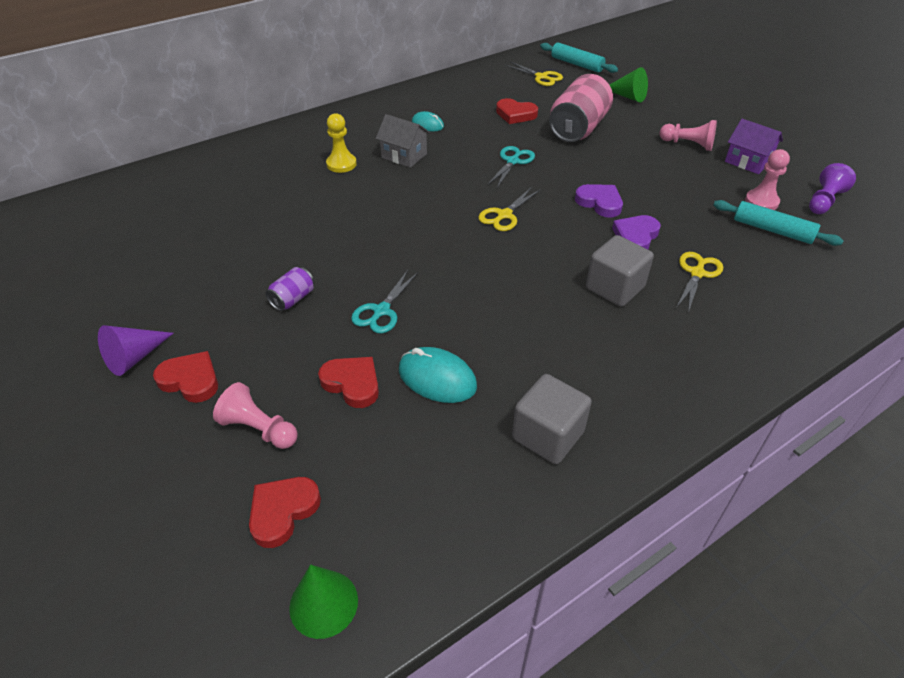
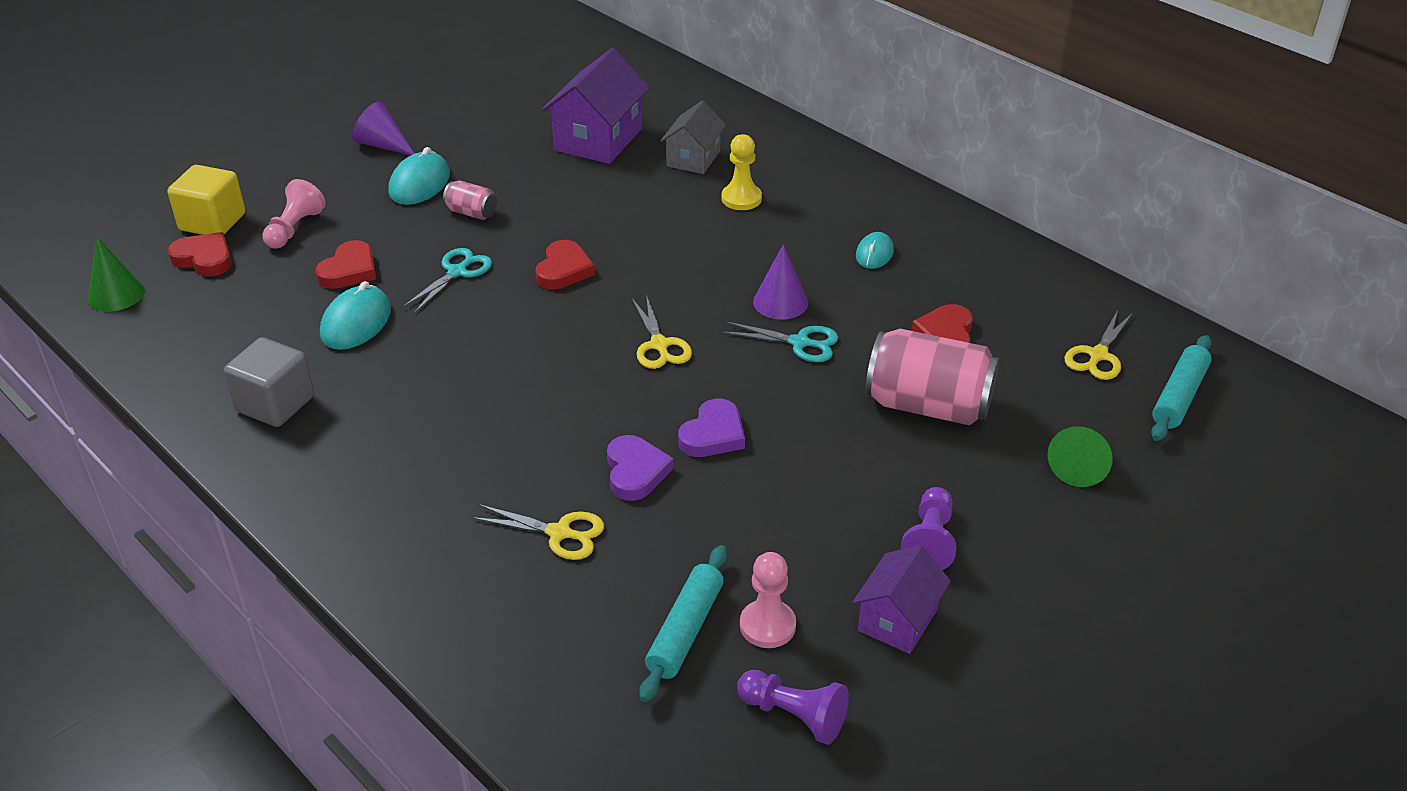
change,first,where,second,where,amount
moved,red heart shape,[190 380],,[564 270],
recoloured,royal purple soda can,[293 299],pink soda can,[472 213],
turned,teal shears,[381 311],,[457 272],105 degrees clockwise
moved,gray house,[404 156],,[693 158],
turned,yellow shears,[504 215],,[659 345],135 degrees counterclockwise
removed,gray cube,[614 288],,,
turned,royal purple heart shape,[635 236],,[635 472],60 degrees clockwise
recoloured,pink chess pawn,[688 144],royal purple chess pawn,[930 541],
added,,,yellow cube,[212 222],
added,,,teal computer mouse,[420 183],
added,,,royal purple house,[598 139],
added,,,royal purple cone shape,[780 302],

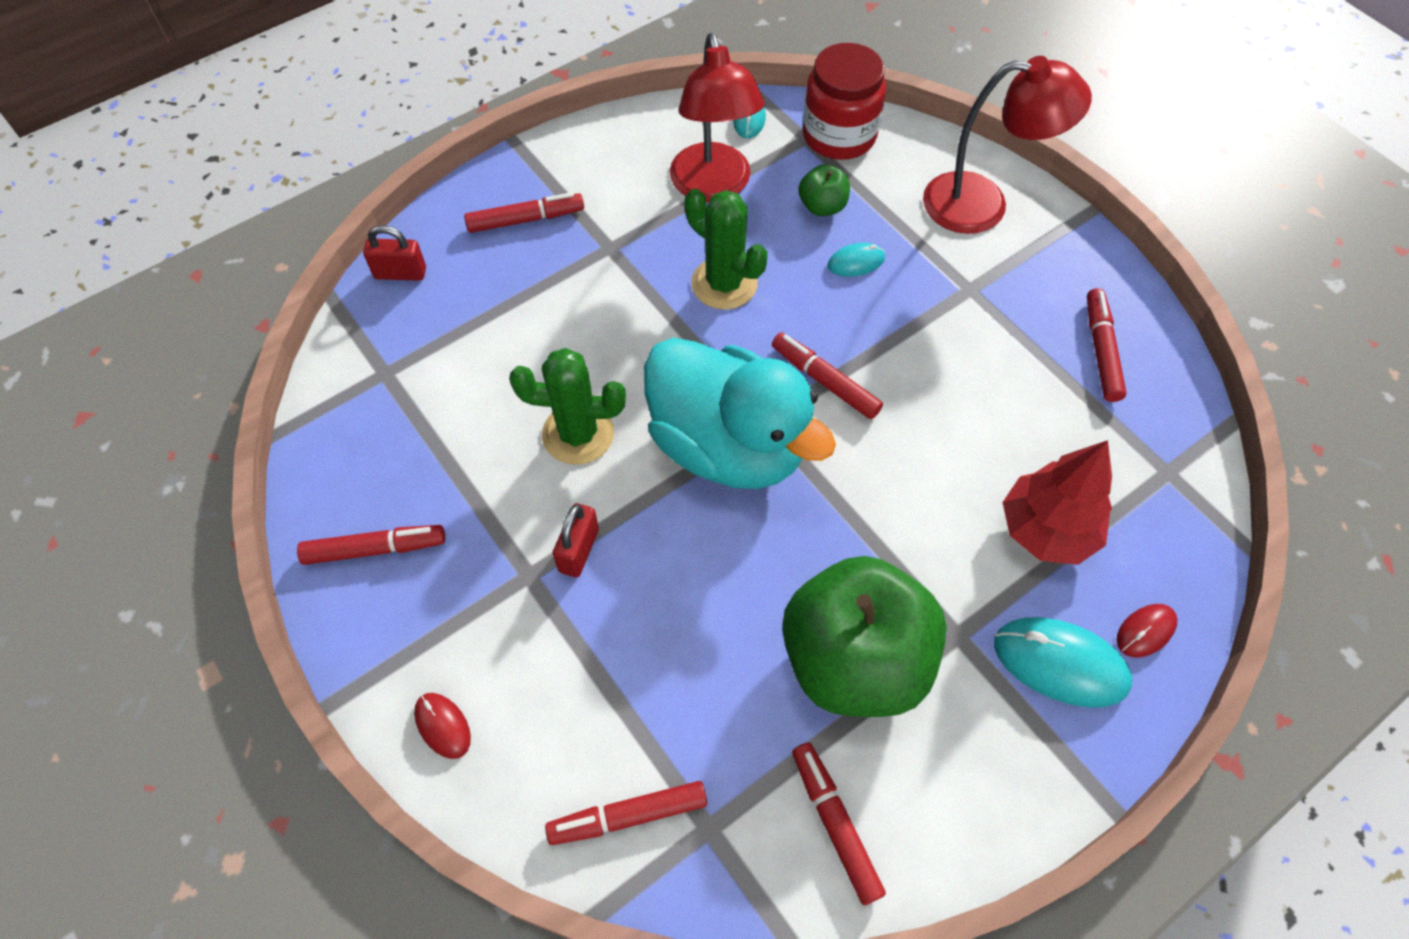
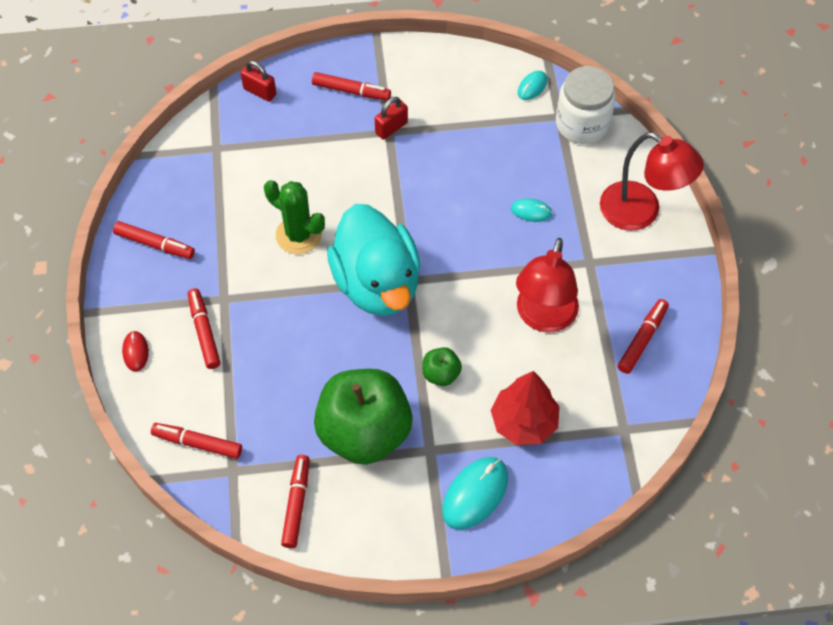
change,first,where,second,where,amount
moved,red small lock,[579 550],,[391 128],
moved,red desk lamp,[713 187],,[543 318],
removed,leaf-green saguaro cactus,[724 284],,,
moved,red felt pen,[825 381],,[204 332],
moved,leaf-green apple fruit,[822 206],,[441 374],
recoloured,red jar,[839 135],pure white jar,[582 124],
turned,teal computer mouse,[1060 663],,[475 494],75 degrees clockwise
removed,red computer mouse,[1145 631],,,

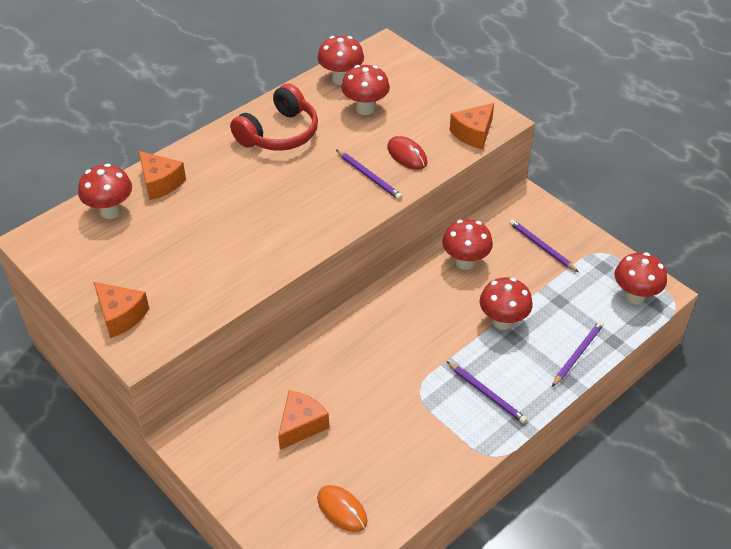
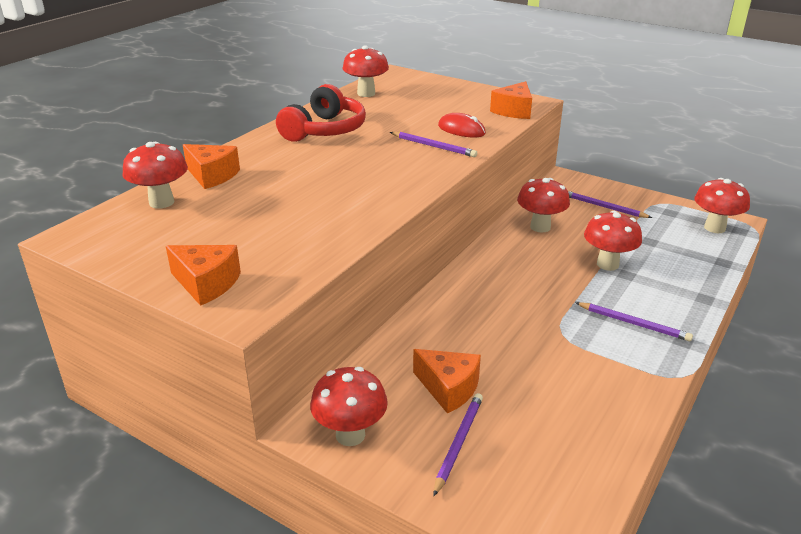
change,first,where,second,where,amount
turned,orange-coloured piece of cheese,[301 425],,[448 388],105 degrees clockwise
removed,orange-coloured computer mouse,[342 510],,,
moved,red toadstool,[365 109],,[350 435],
moved,royal purple wooden pencil,[577 354],,[458 443],

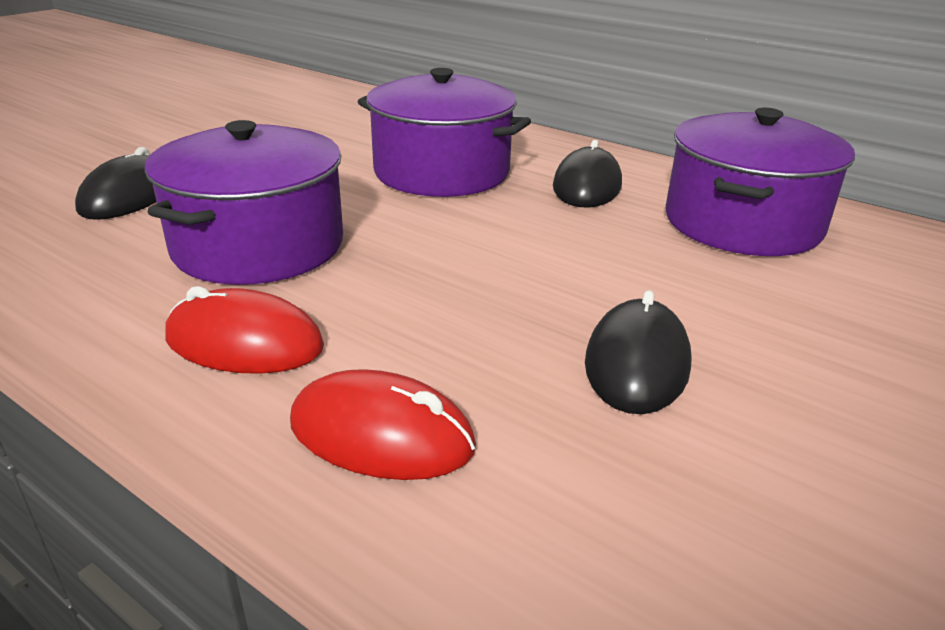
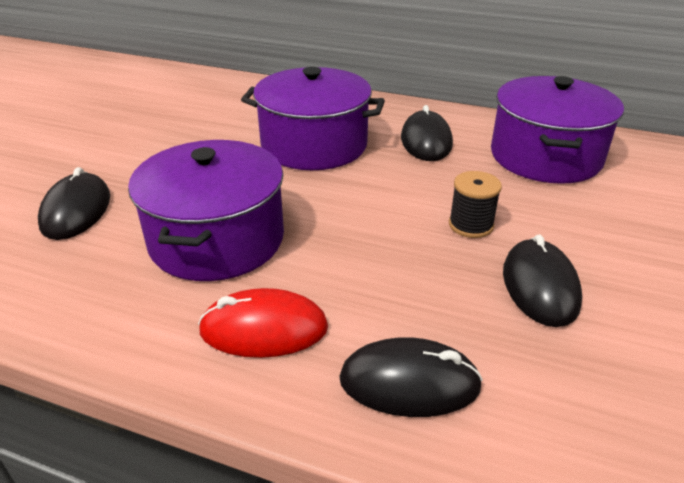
change,first,where,second,where,amount
recoloured,red computer mouse,[381 435],black computer mouse,[409 383],
added,,,black reel of thread,[471 225],

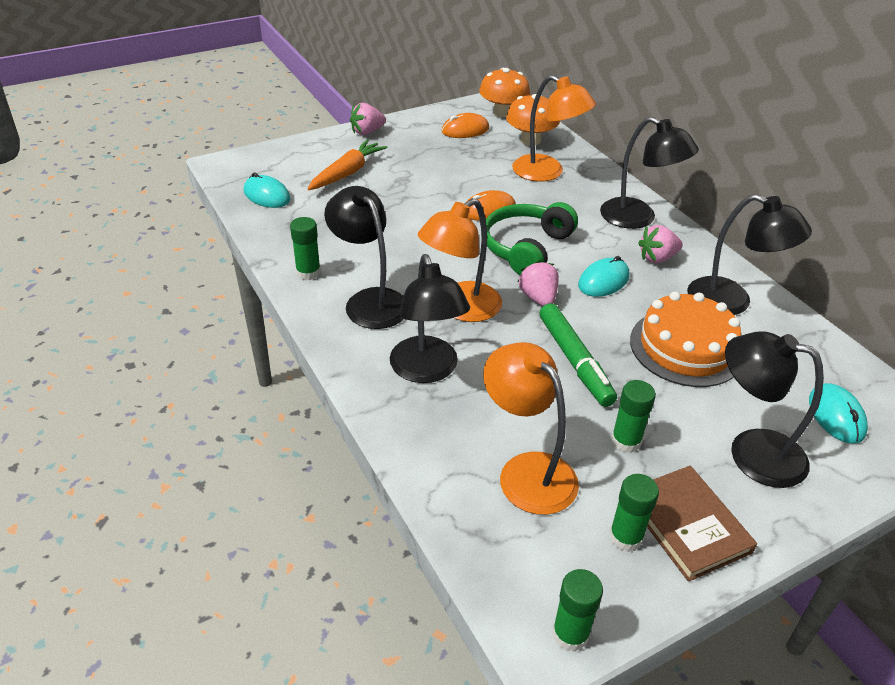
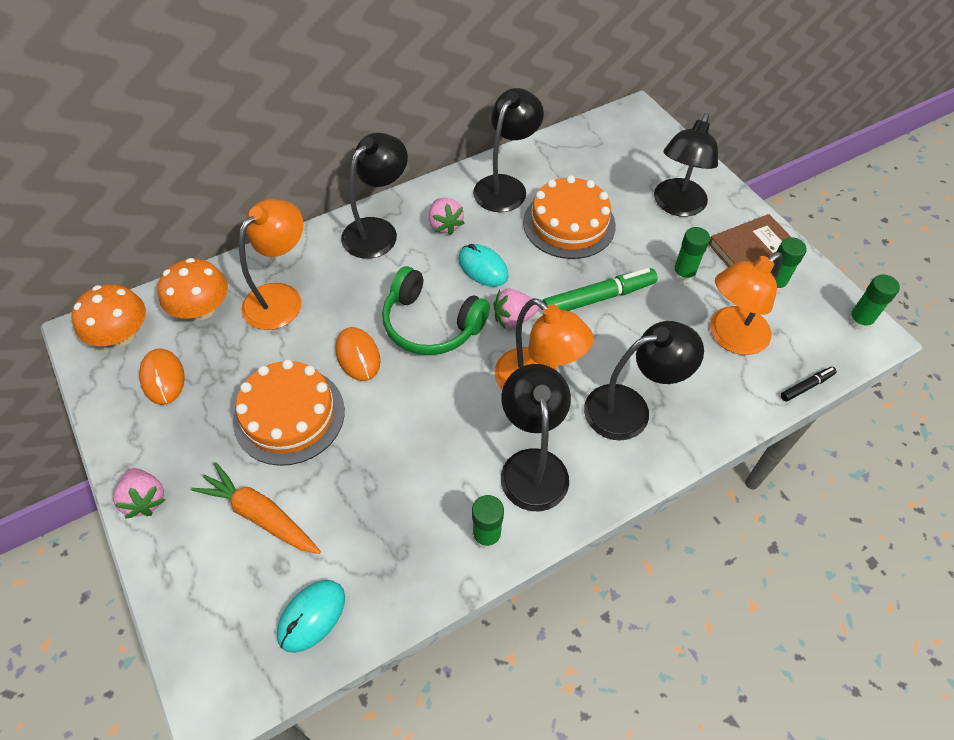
change,first,where,second,where,amount
turned,black desk lamp,[370 301],,[532 465],120 degrees clockwise
removed,teal computer mouse,[836 416],,,
added,,,orange-coloured cake,[289 415],
added,,,black felt pen,[806 386],

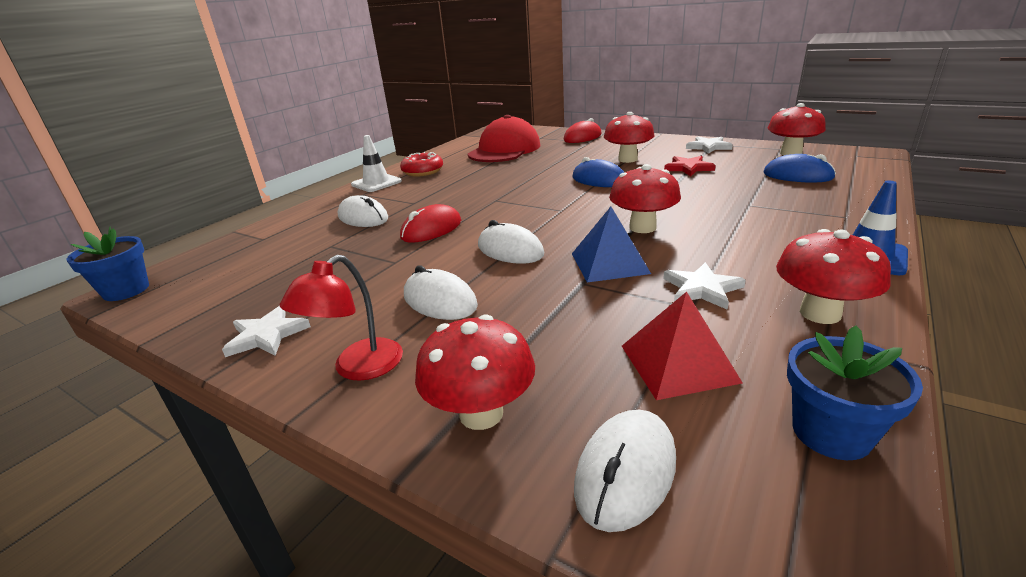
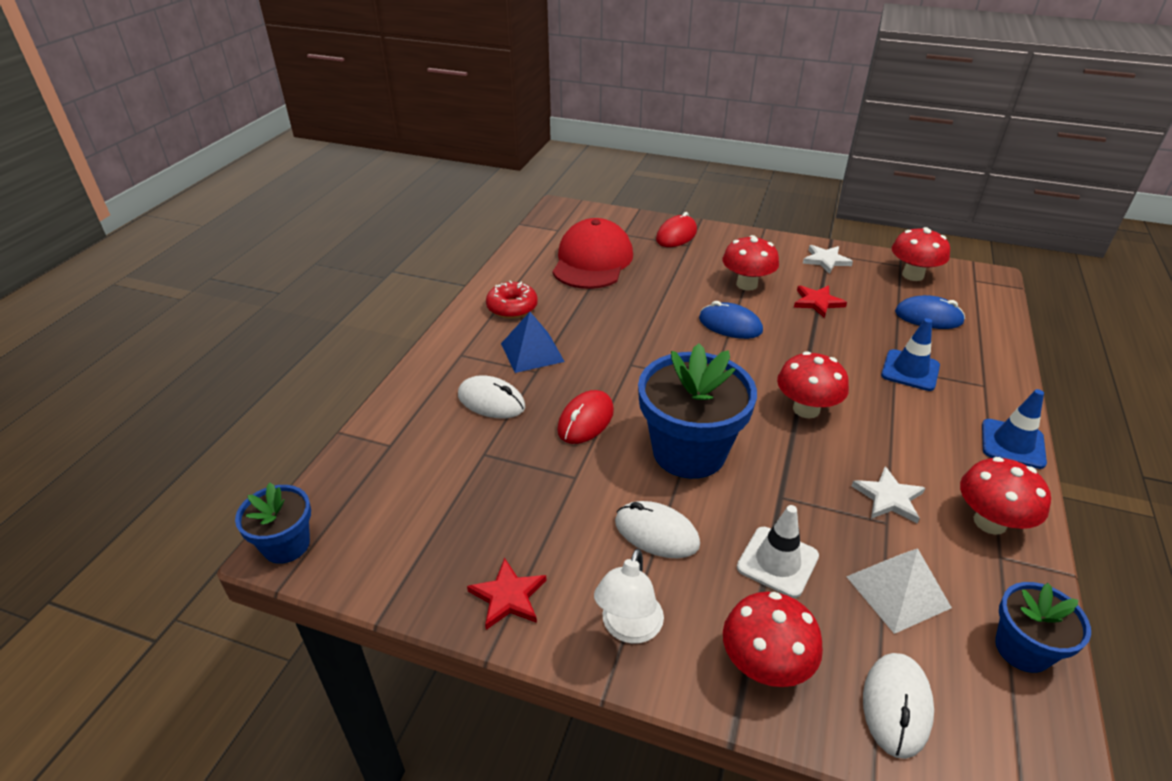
change,first,where,second,where,amount
recoloured,pure white star shape,[267 335],red star shape,[508 597],
recoloured,red desk lamp,[358 368],pure white desk lamp,[628 628],
moved,pure white road cone,[376 183],,[777 562],
replaced,pure white computer mouse,[510 250],blue plant pot,[689 452],
moved,blue solid pyramid,[609 263],,[532 352],
recoloured,red solid pyramid,[678 363],pure white solid pyramid,[898 592],
added,,,blue road cone,[910 370],

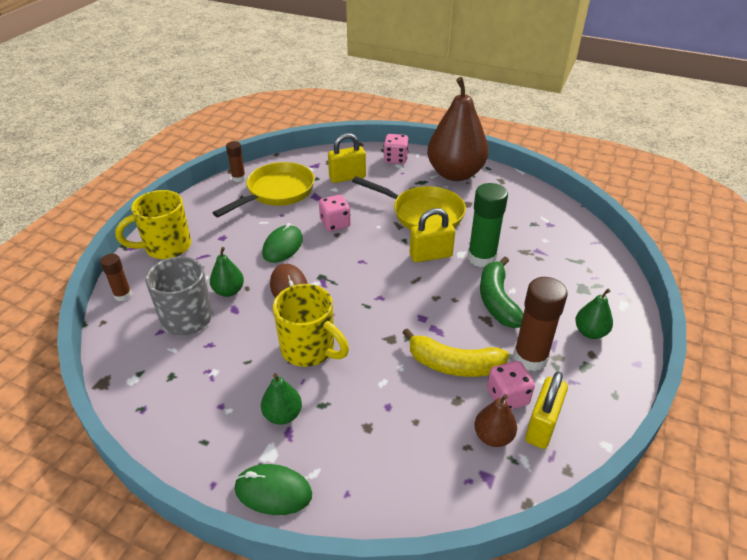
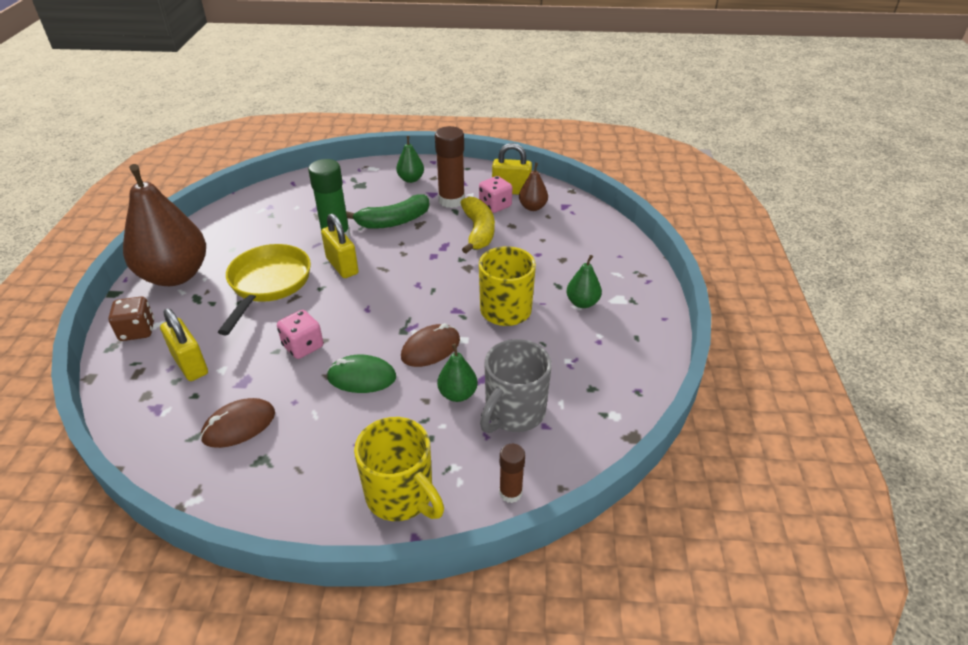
change,first,where,second,where,amount
replaced,yellow frying pan,[277 192],brown computer mouse,[239 425],
removed,brown glue stick,[238 178],,,
removed,leaf-green computer mouse,[273 491],,,
recoloured,pink dice,[395 159],brown dice,[137 331],

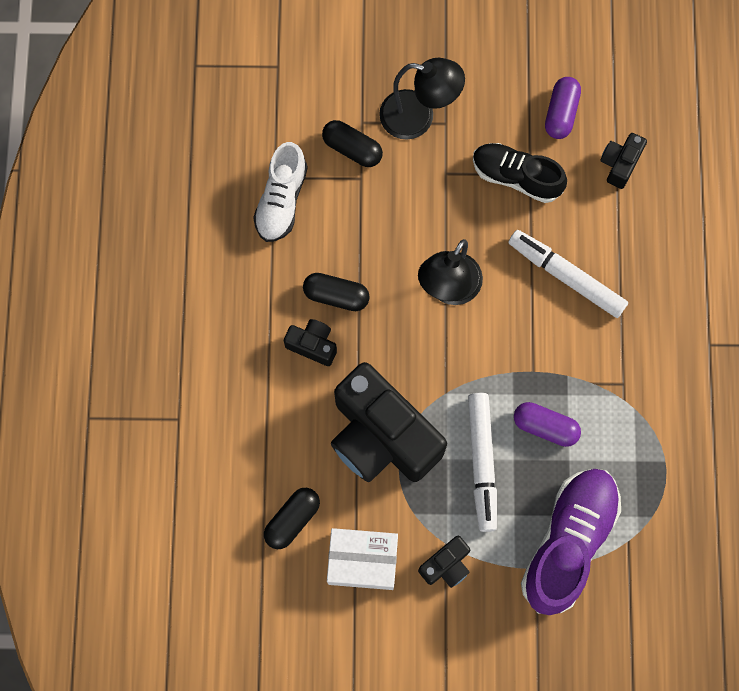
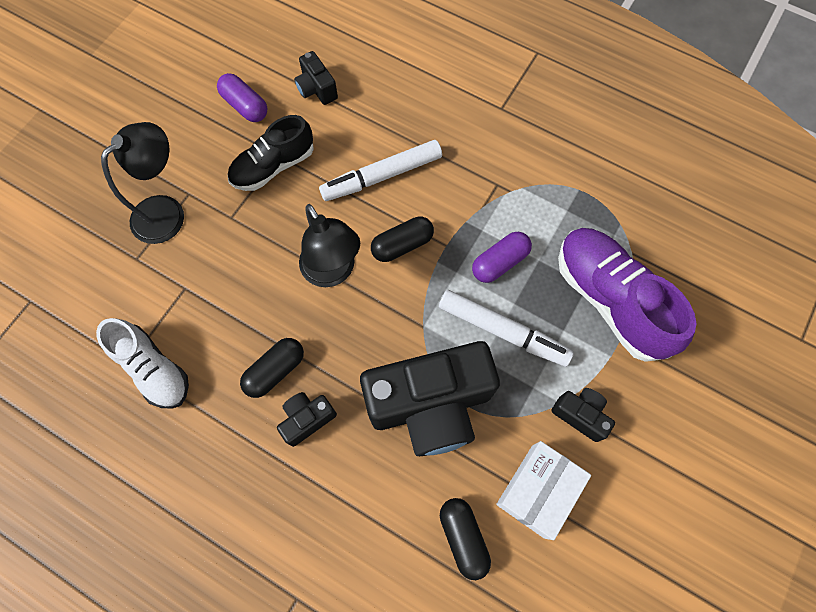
change,first,where,second,where,amount
moved,black pill shape,[352 148],,[402 245],
turned,black photo camera,[446 565],,[580 415],45 degrees counterclockwise

